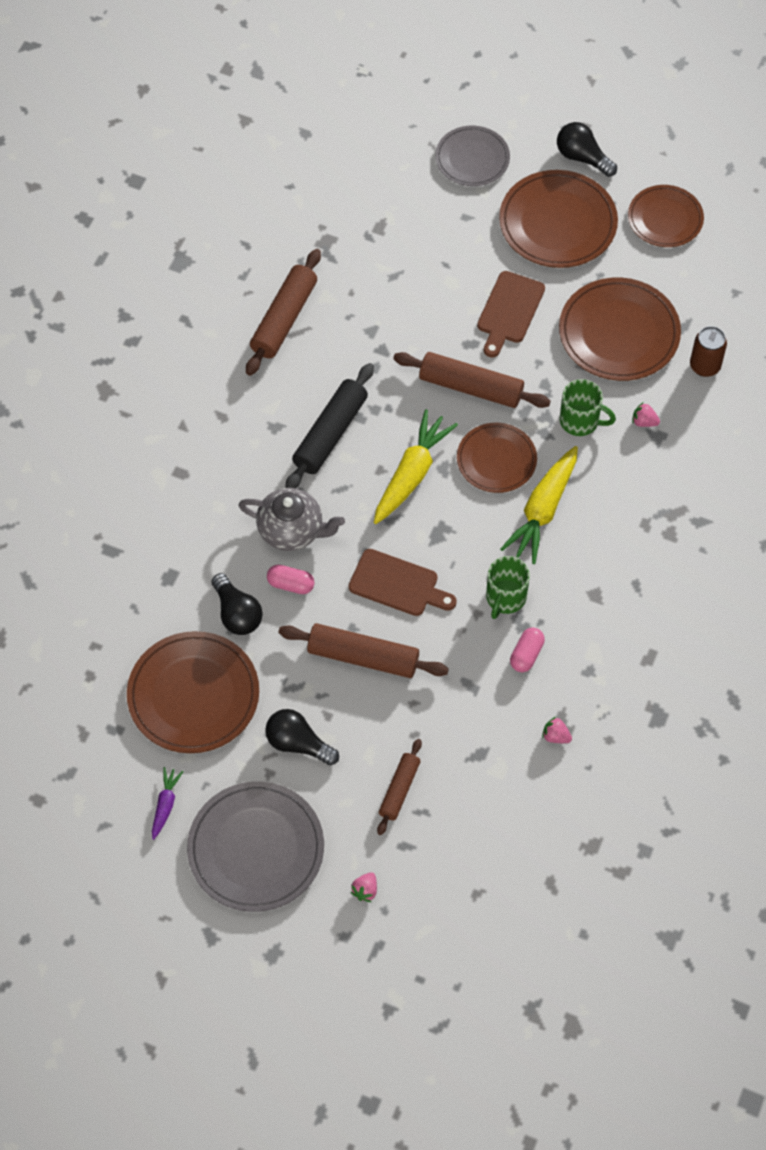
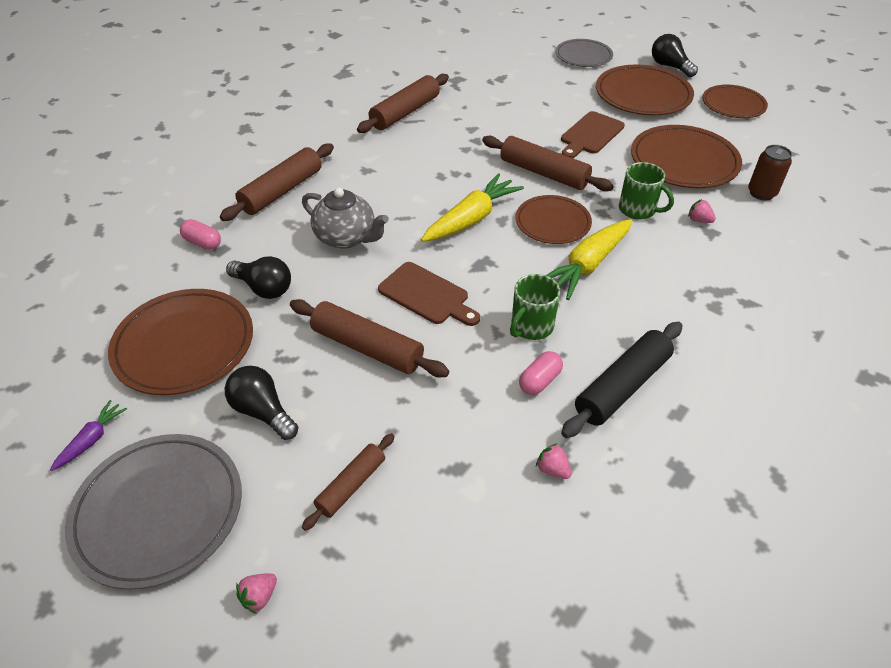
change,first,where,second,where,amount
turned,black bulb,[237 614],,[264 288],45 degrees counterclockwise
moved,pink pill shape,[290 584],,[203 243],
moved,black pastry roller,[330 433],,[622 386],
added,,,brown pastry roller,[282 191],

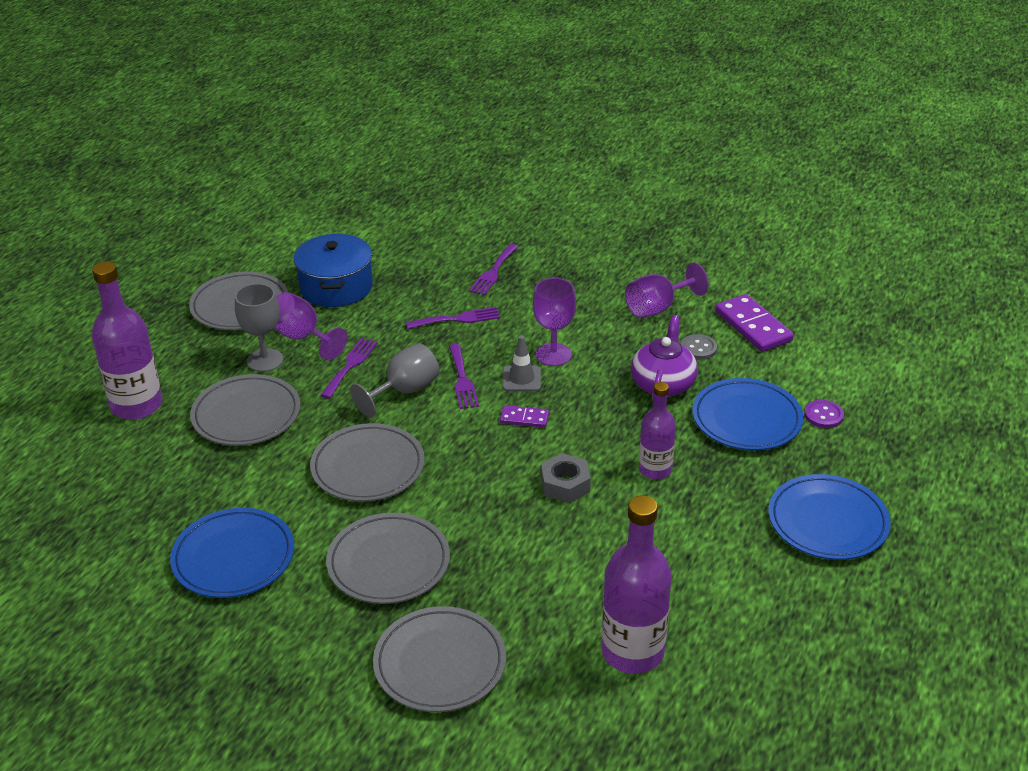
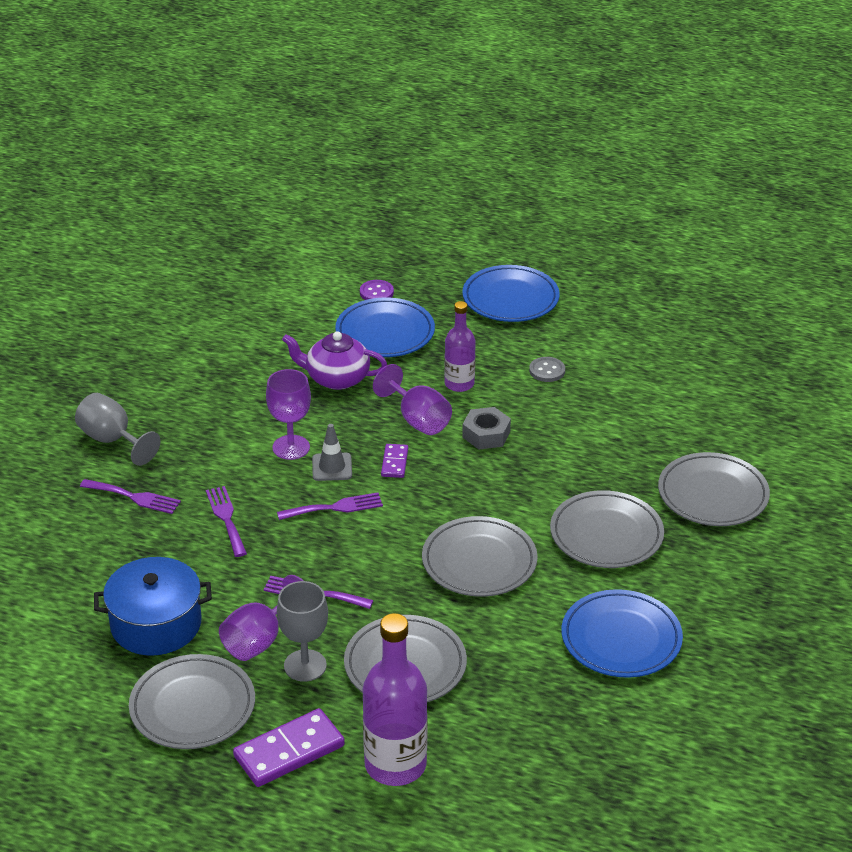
change,first,where,second,where,amount
moved,gray goblet,[404 391],,[112 440],
removed,royal purple bottle,[632 651],,,
moved,royal purple goblet,[657 308],,[418 420],
moved,gray button,[698 348],,[547 371],
moved,royal purple domino,[753 326],,[289 751],

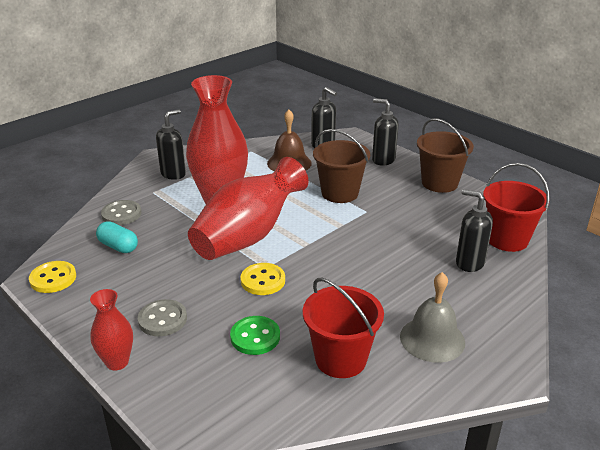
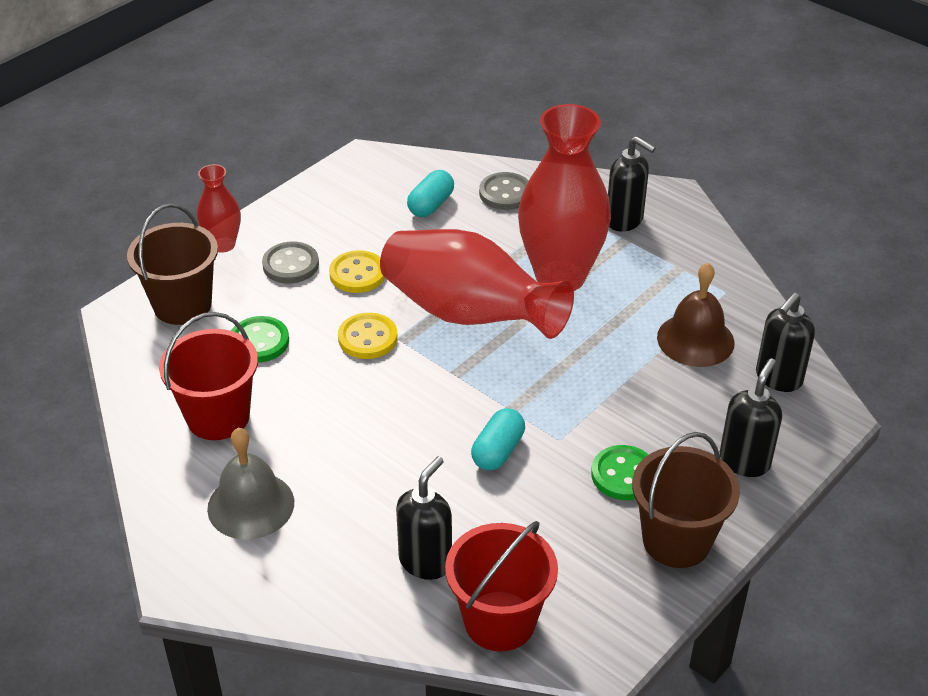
change,first,where,second,where,amount
moved,yellow button,[53 278],,[357 274],
moved,brown sand bucket,[340 193],,[182 305],
added,,,teal pill shape,[498 451],
added,,,leaf-green button,[623 475],

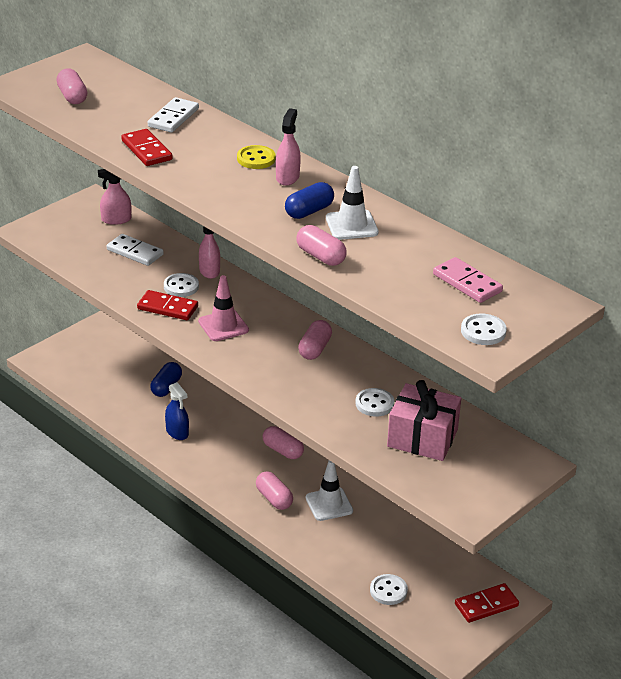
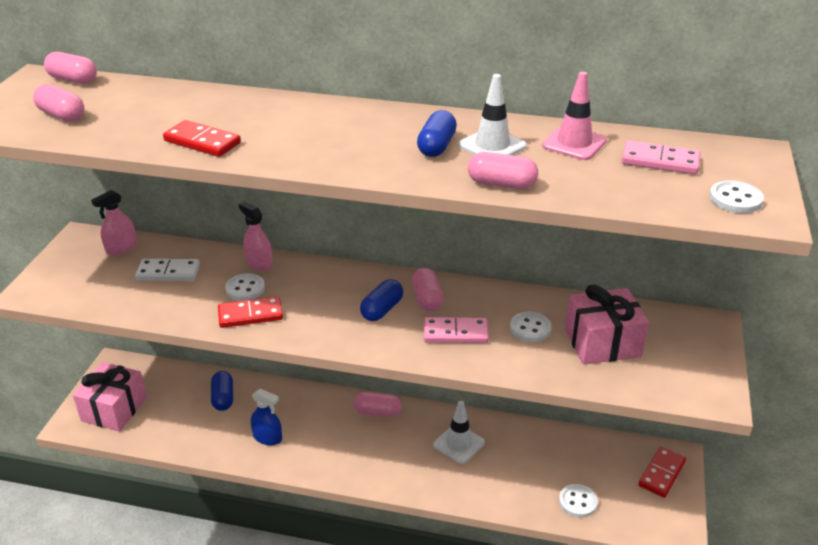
change,first,where,second,where,amount
removed,pure white domino,[173 118],,,
moved,pink road cone,[223 326],,[574 143],
removed,yellow button,[256 159],,,
moved,pink pill shape,[274 498],,[73 80],
removed,pink spray cleaner,[287 177],,,
added,,,pink wrapped gift,[114 409],
added,,,blue pill shape,[382 310],
added,,,pink domino,[455 333],

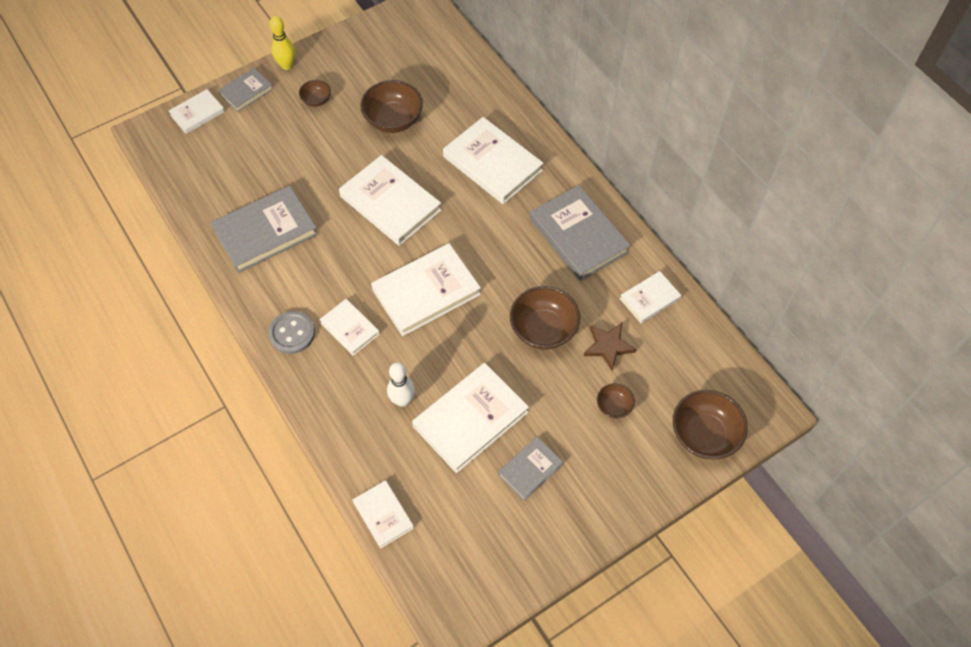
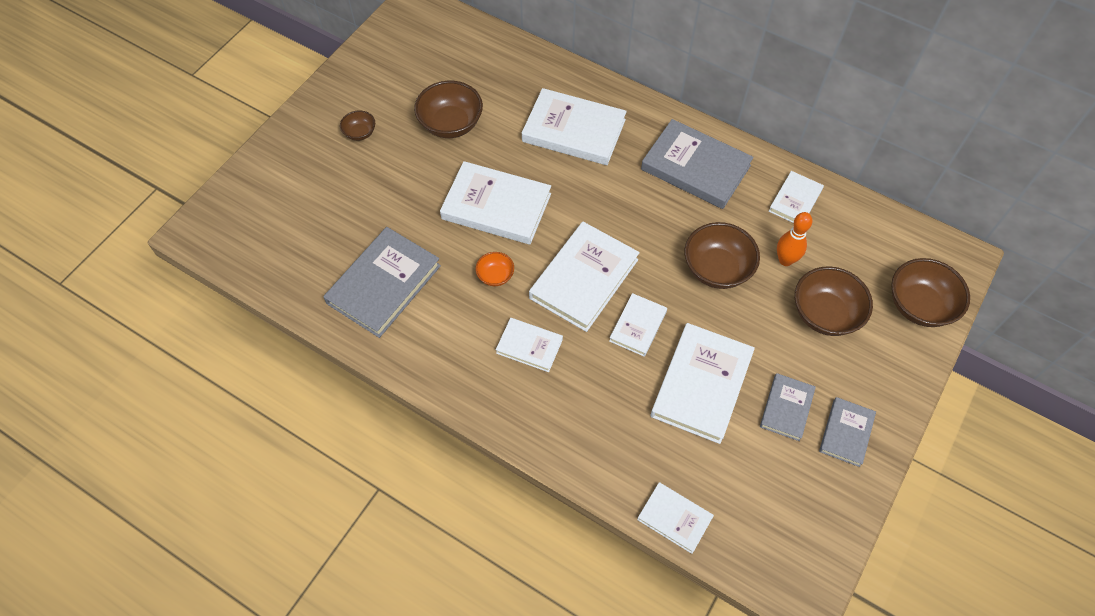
change,first,where,second,where,amount
moved,pure white hardcover,[197 113],,[638 326],
moved,gray hardcover,[246 92],,[846 433],
removed,gray button,[292 333],,,
removed,yellow bowling pin,[287 65],,,
removed,pure white bowling pin,[402 400],,,
replaced,brown star shape,[608 346],orange-coloured bowling pin,[785 260],
resized,brown serving bowl,[614 406],,[825 314],x1.92
added,,,orange-coloured serving bowl,[495 276],

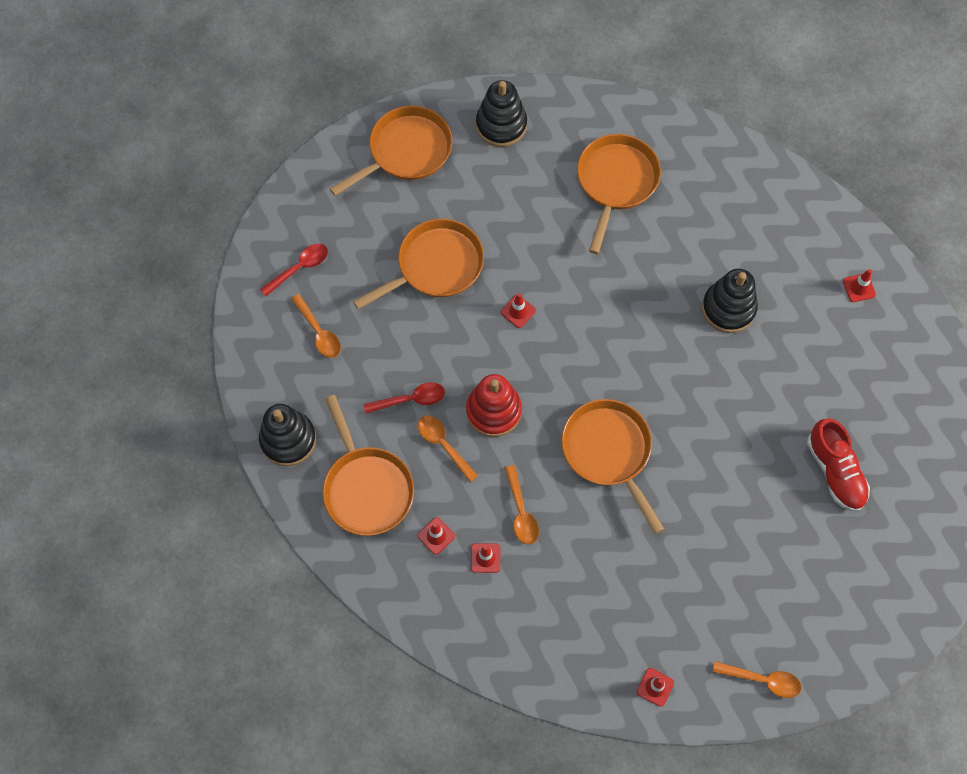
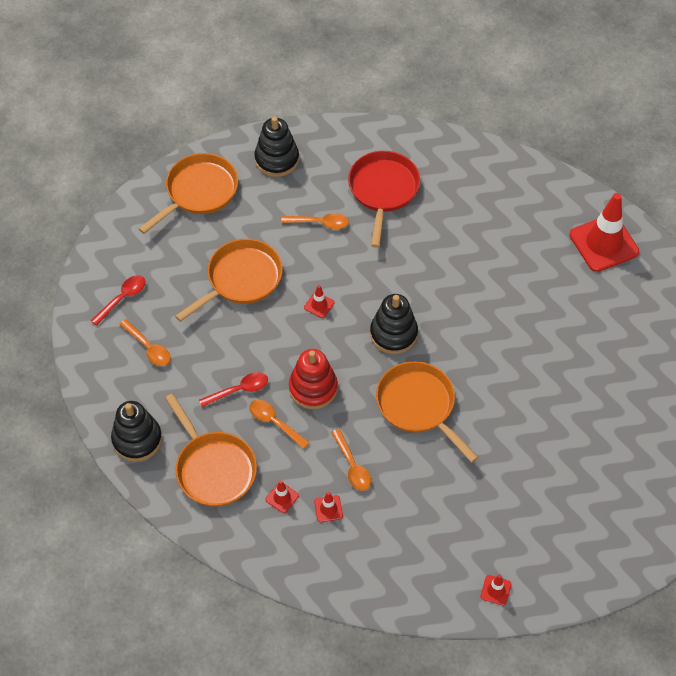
change,first,where,second,where,amount
recoloured,orange-coloured frying pan,[615 183],red frying pan,[383 191],
moved,black stacking toy,[728 308],,[393 334],
moved,orange-coloured teaspoon,[762 680],,[320 223],
removed,red sneaker,[835 471],,,
resized,red road cone,[859 288],,[603 243],x2.35

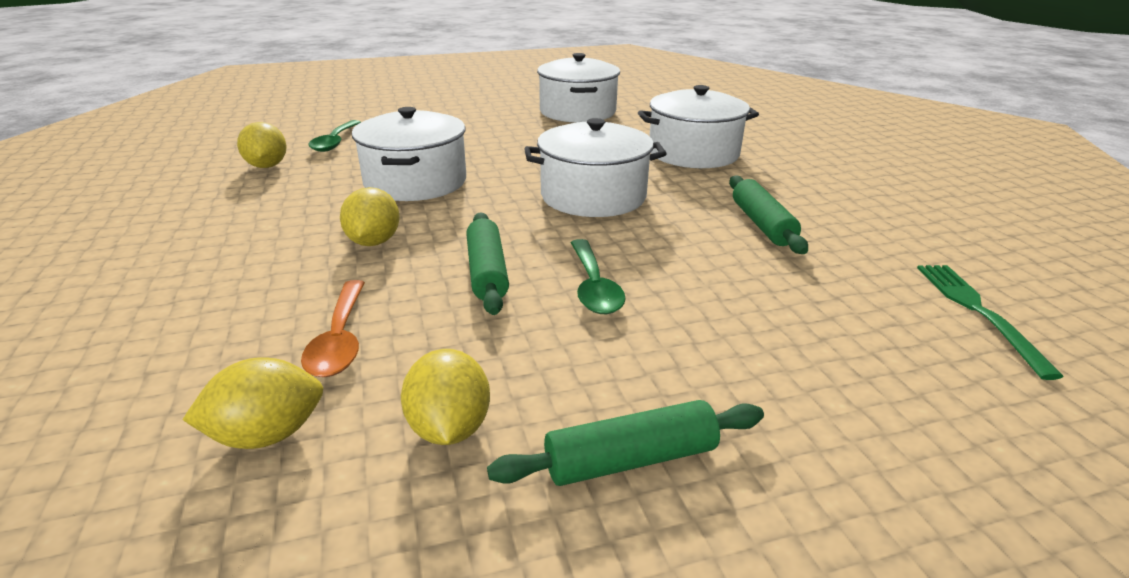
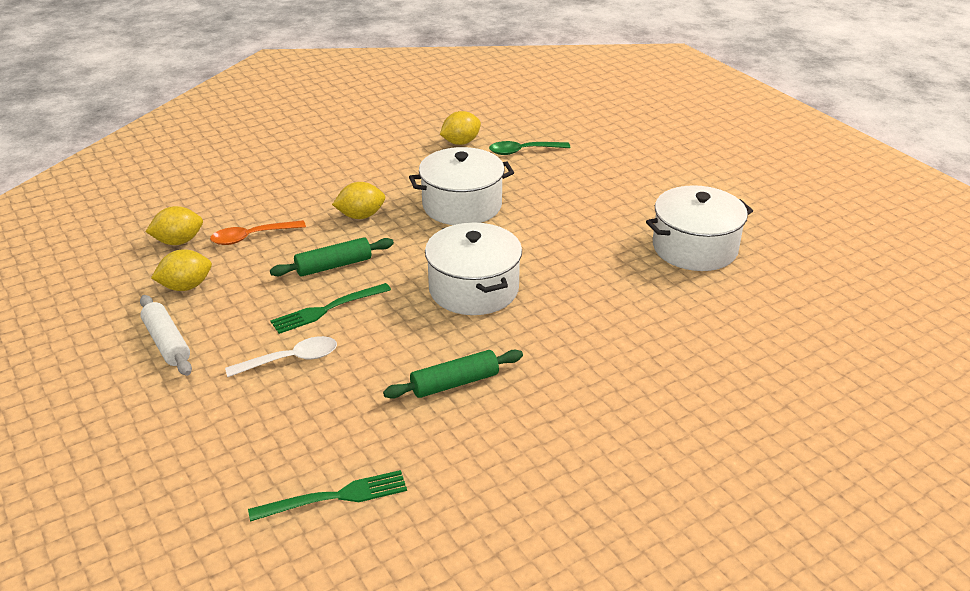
change,first,where,second,where,amount
turned,yellow lemon,[267 435],,[178 241],75 degrees counterclockwise
recoloured,leaf-green pastry roller,[630 459],pure white pastry roller,[167 343],
replaced,leaf-green teaspoon,[594 286],leaf-green fork,[326 310],
removed,pure white stockpot,[693 153],,,
added,,,pure white teaspoon,[291 360],

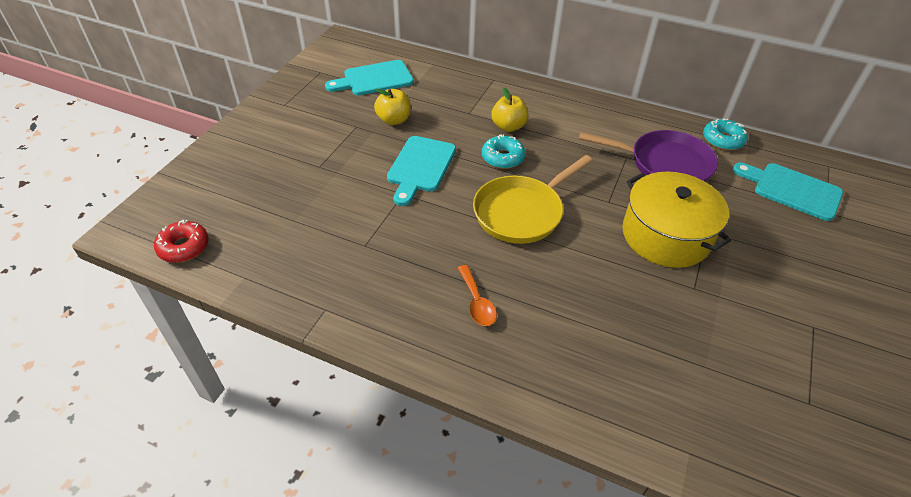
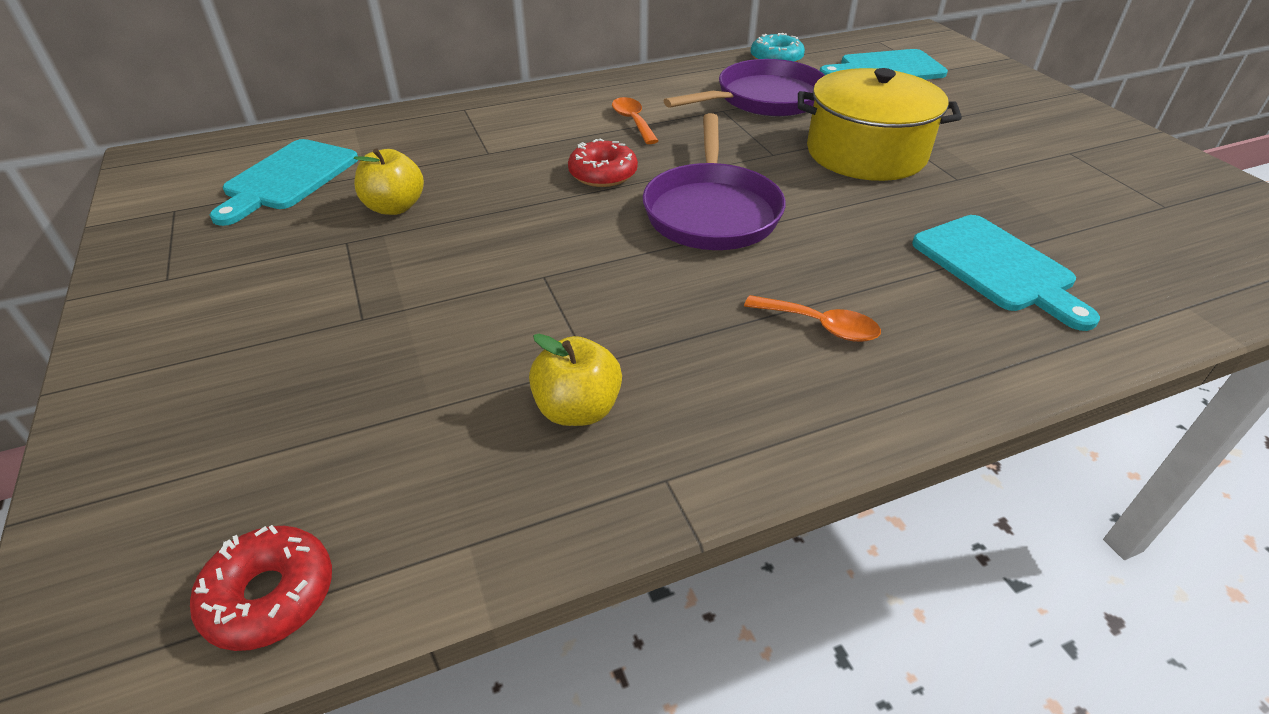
change,first,where,second,where,amount
moved,teal chopping board,[420 167],,[997 267],
recoloured,yellow frying pan,[522 212],royal purple frying pan,[711 211],
recoloured,teal donut,[503 158],red donut,[603 174],
moved,yellow apple fruit,[508 126],,[577 409],
added,,,orange-coloured teaspoon,[633 121],

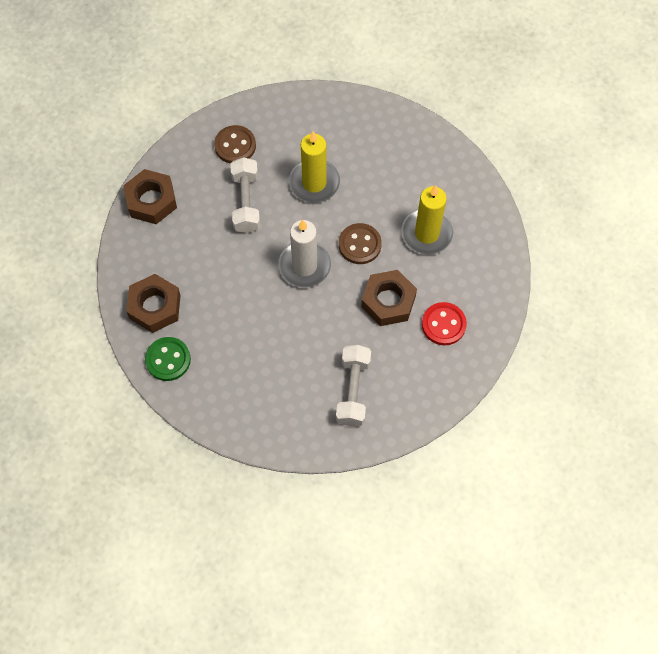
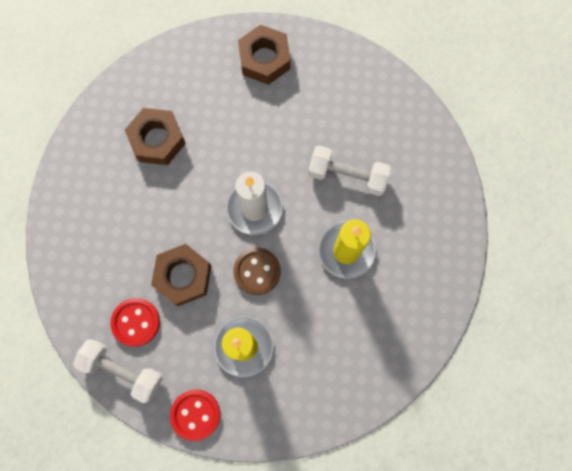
change,first,where,second,where,amount
moved,brown nut,[151 201],,[157 140],
removed,leaf-green button,[168 360],,,
removed,brown button,[235 145],,,
moved,pure white free weight,[353 390],,[123 370],
added,,,red button,[195 414],

